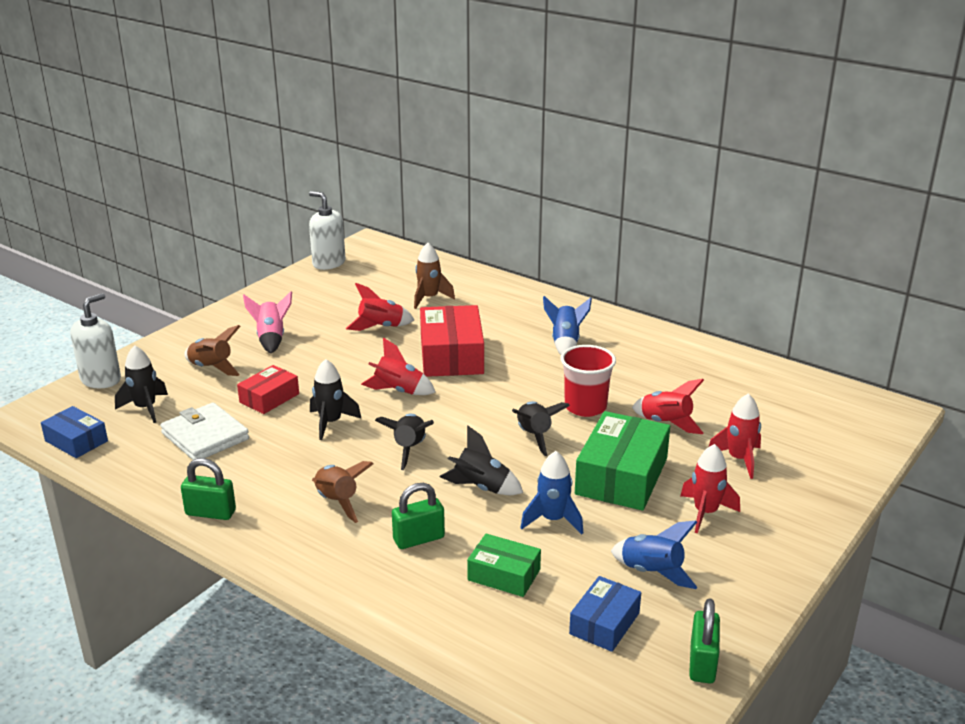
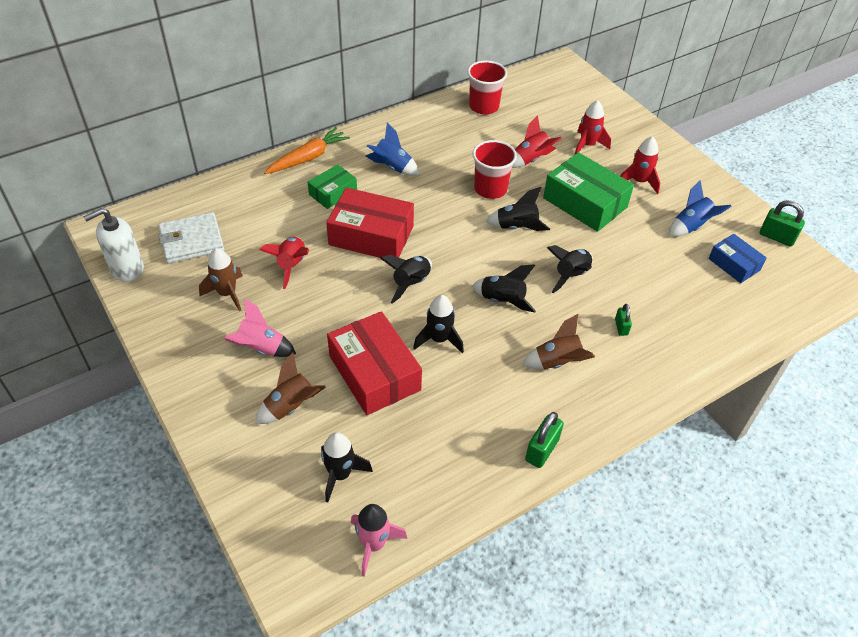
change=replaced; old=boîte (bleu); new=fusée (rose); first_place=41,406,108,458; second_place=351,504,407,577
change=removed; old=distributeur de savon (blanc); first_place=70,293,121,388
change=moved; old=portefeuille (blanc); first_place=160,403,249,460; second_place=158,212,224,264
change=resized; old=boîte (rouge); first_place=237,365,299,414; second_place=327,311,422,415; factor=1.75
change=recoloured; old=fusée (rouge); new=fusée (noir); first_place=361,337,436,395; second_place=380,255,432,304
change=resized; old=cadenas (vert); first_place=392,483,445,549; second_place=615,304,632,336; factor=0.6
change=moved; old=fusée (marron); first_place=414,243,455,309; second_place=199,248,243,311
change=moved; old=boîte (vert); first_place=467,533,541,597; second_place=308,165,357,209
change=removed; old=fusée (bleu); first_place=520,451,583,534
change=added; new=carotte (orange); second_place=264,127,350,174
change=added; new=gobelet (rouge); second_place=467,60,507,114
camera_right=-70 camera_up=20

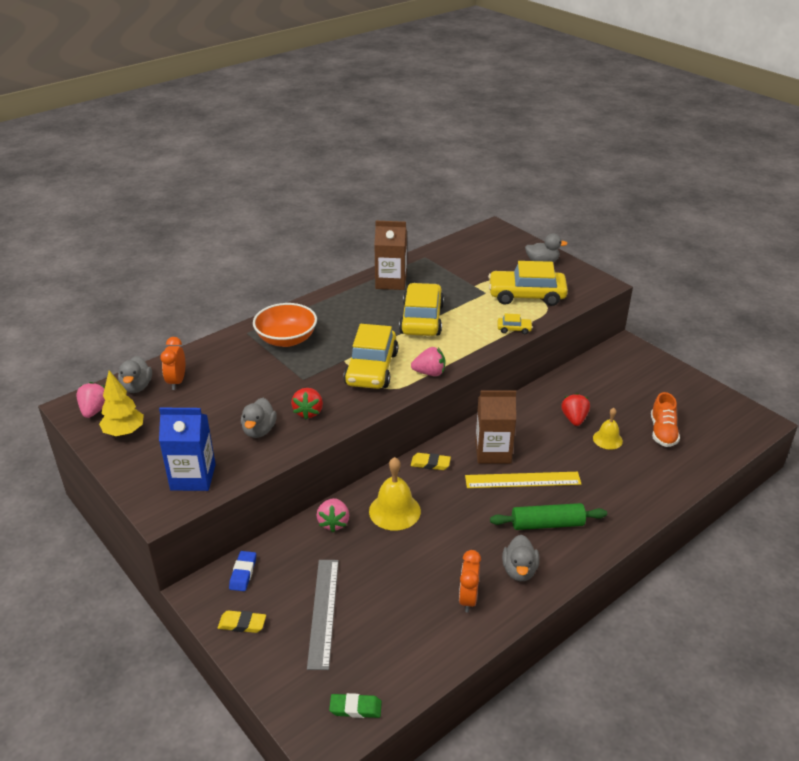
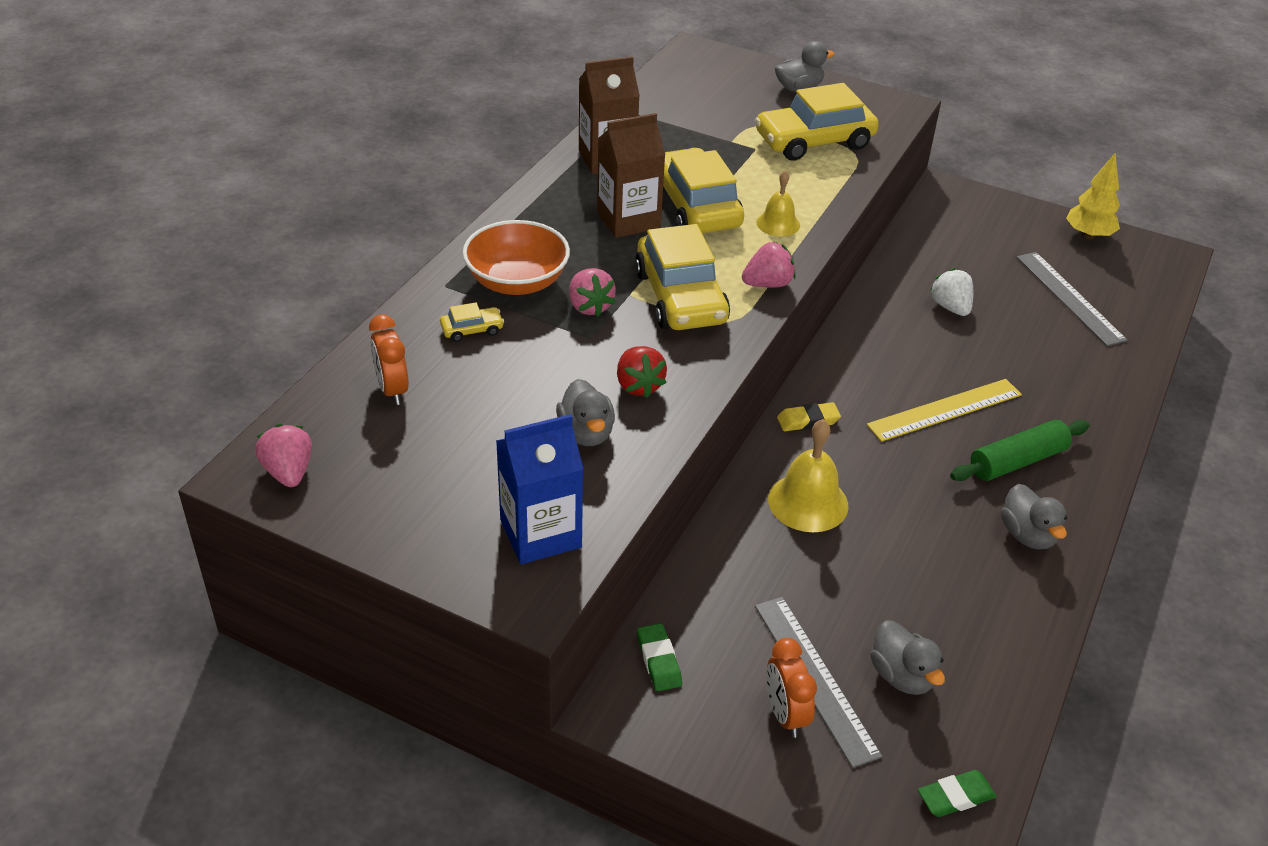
change=moved; old=arbre (jaune); first_place=99,371,144,436; second_place=1066,154,1120,239
change=moved; old=canard (gris); first_place=118,356,152,393; second_place=870,620,945,695
change=removed; old=gomme (jaune); first_place=218,610,266,633
change=recoloured; old=gomme (bleu); new=gomme (vert); first_place=229,551,256,591; second_place=637,623,682,691
change=moved; old=fraise (rose); first_place=317,498,349,532; second_place=569,268,616,316
change=moved; old=réveil (orange); first_place=459,550,481,613; second_place=766,638,817,738
change=moved; old=brique de lait (marron); first_place=475,391,516,463; second_place=597,113,666,238
change=moved; old=voiture (jaune); first_place=498,314,533,334; second_place=440,302,504,342
change=recoloured; old=fraise (rouge); new=fraise (blanc); first_place=561,393,590,426; second_place=930,268,973,316
change=moved; old=cloche (jaune); first_place=593,408,623,450; second_place=756,171,800,237
change=replaced; old=chaussure (orange); new=règle (gris); first_place=651,392,680,447; second_place=1017,252,1127,346
camera_right=-25 camera_up=5

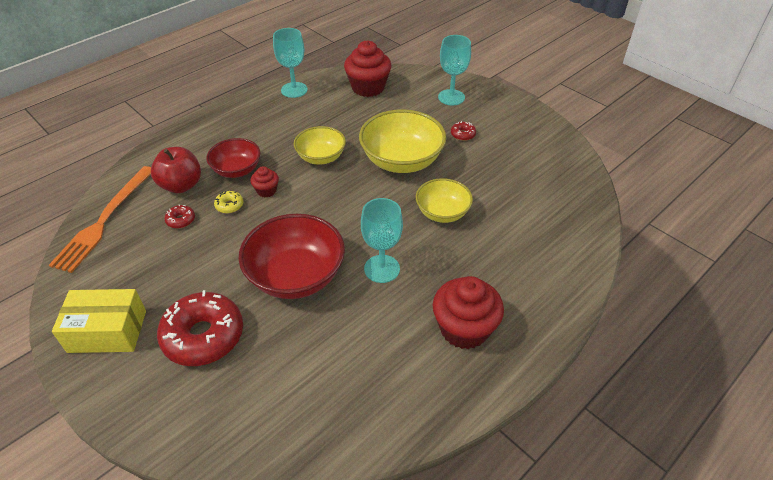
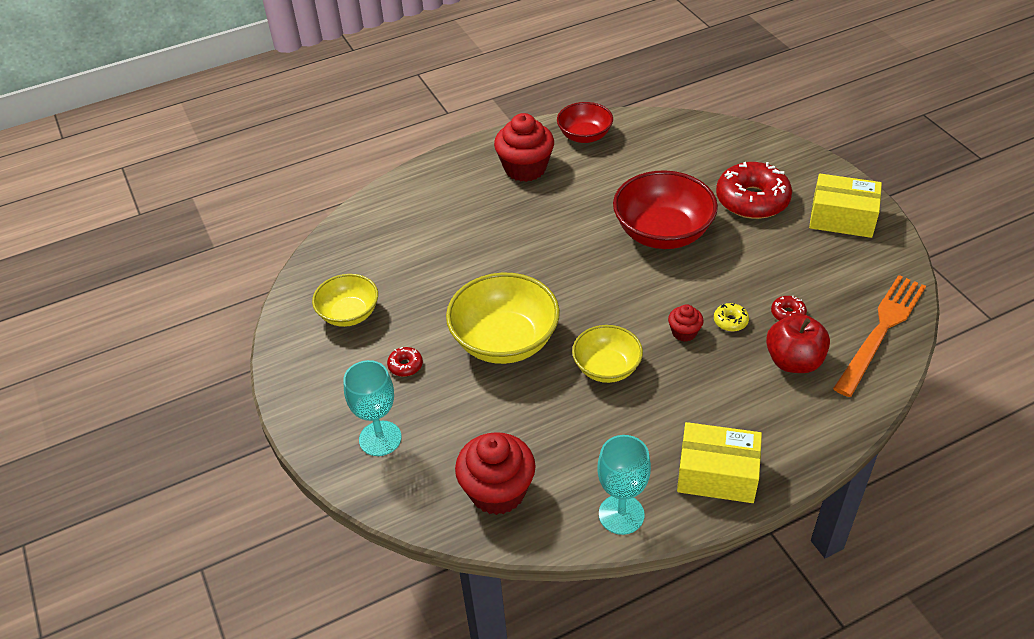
change=moved; old=bol (rouge); first_place=206,138,261,178; second_place=557,102,613,143
change=removed; old=verre à pied (turquoise); first_place=361,198,403,283
change=moved; old=bol (jaune); first_place=416,178,473,223; second_place=312,274,378,327
change=added; new=boîte (jaune); second_place=677,422,762,503
camera_right=-160 camera_up=0

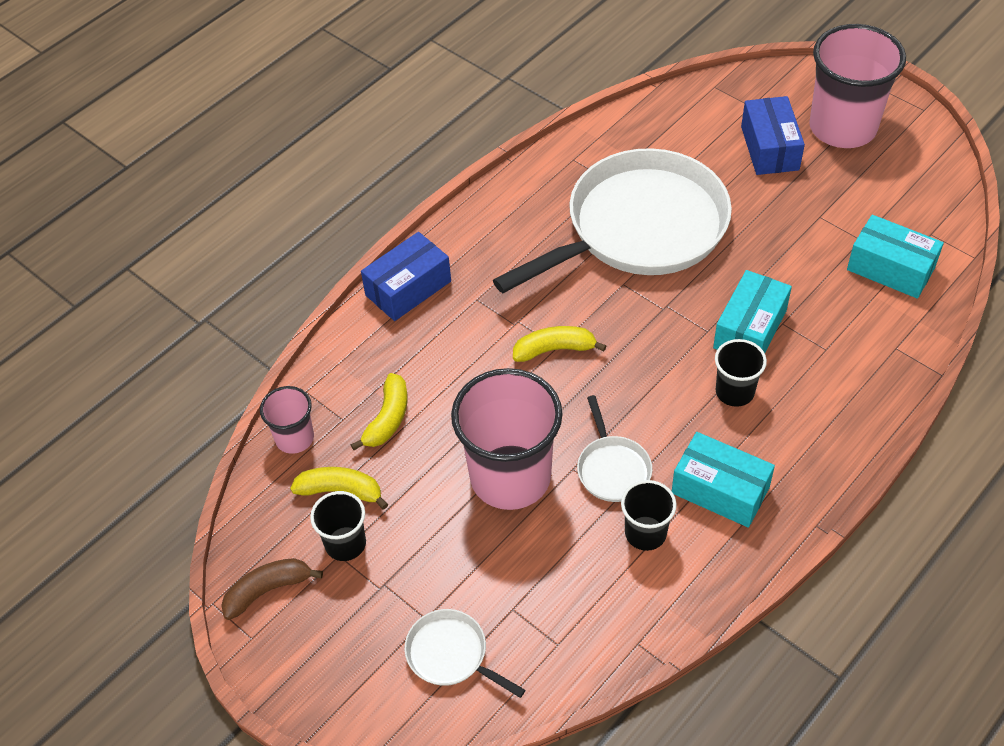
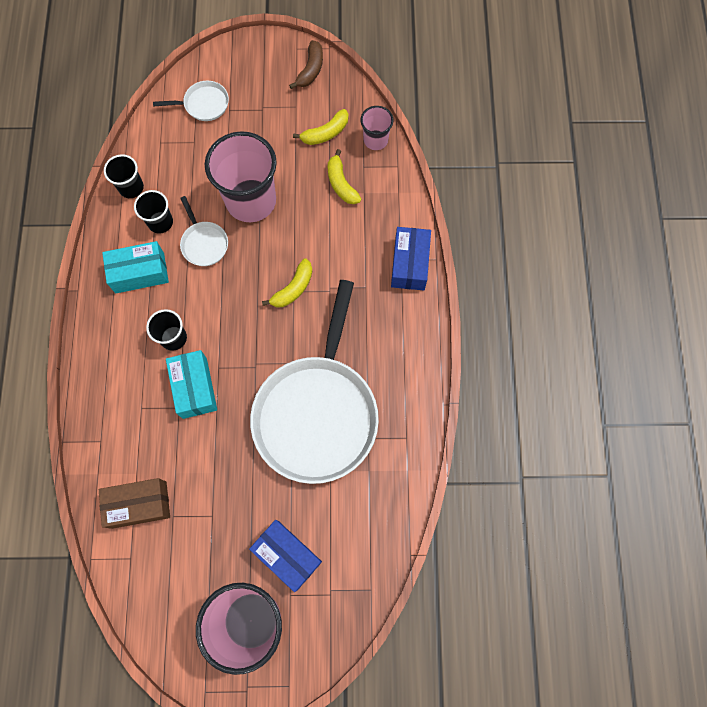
change=moved; old=gobelet (noir); first_place=310,491,366,561; second_place=104,154,144,198
change=turned; old=poêle (blanc); first_place=577,395,652,502; second_place=180,196,228,266; degrees=-150
change=recoloured; old=boîte (turquoise); new=boîte (marron); first_place=847,215,944,299; second_place=99,478,170,529
camera_right=135 camera_up=20

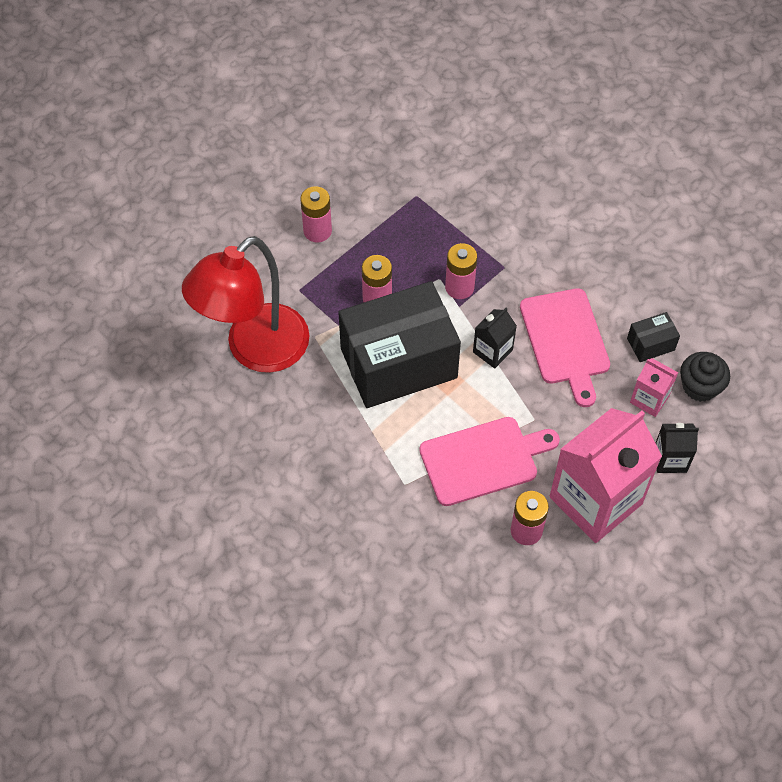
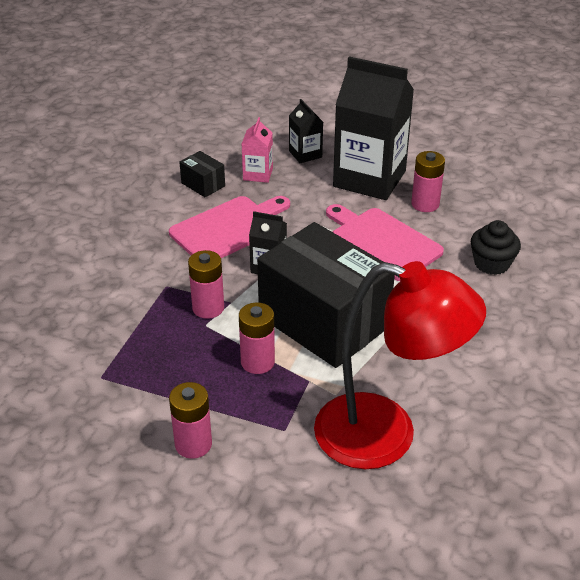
change=recoloured; old=brique de lait (rose); new=brique de lait (noir); first_place=550,408,662,543; second_place=333,56,414,200
change=moved; old=muffin (noir); first_place=680,352,730,402; second_place=471,220,521,275
camera_right=-115 camera_up=-20

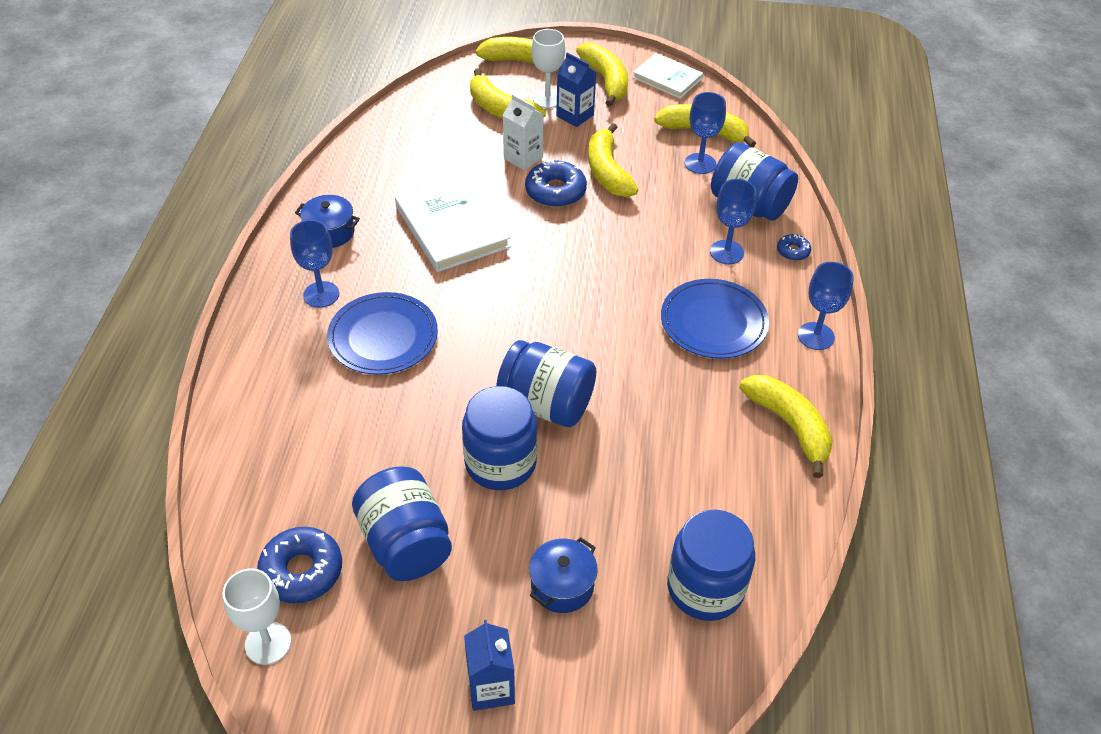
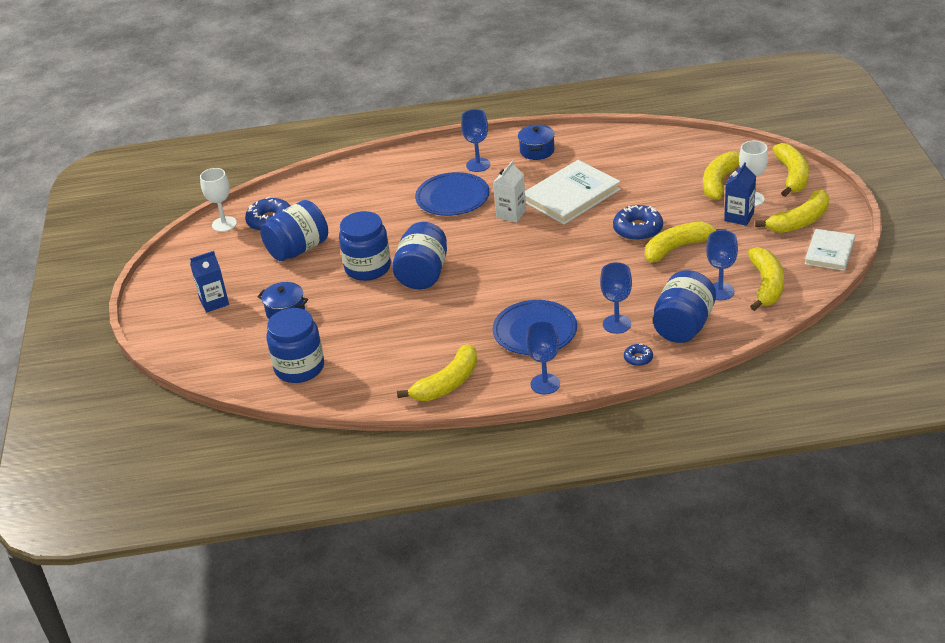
change=moved; old=brique de lait (blanc); first_place=502,94,544,171; second_place=493,161,526,223
camera_right=80 camera_up=-10

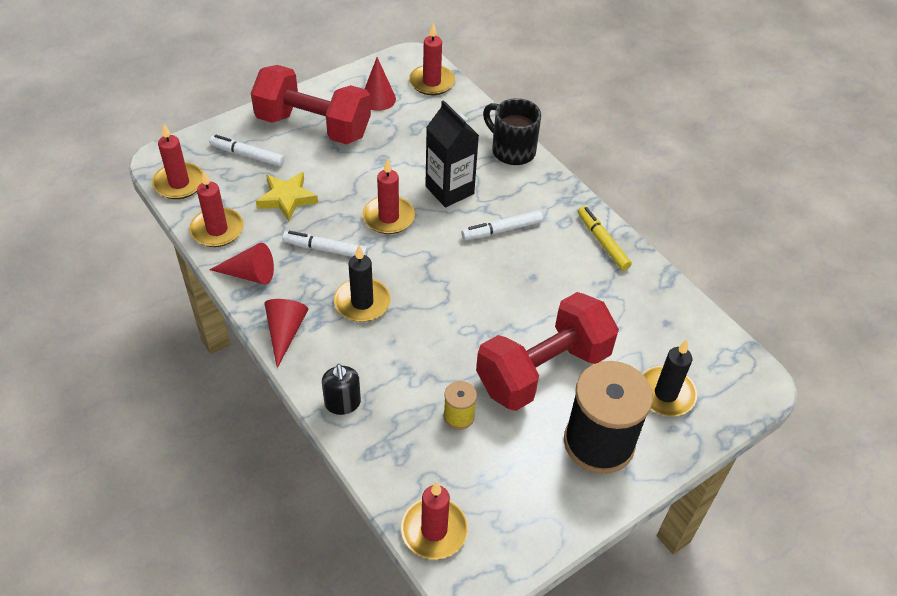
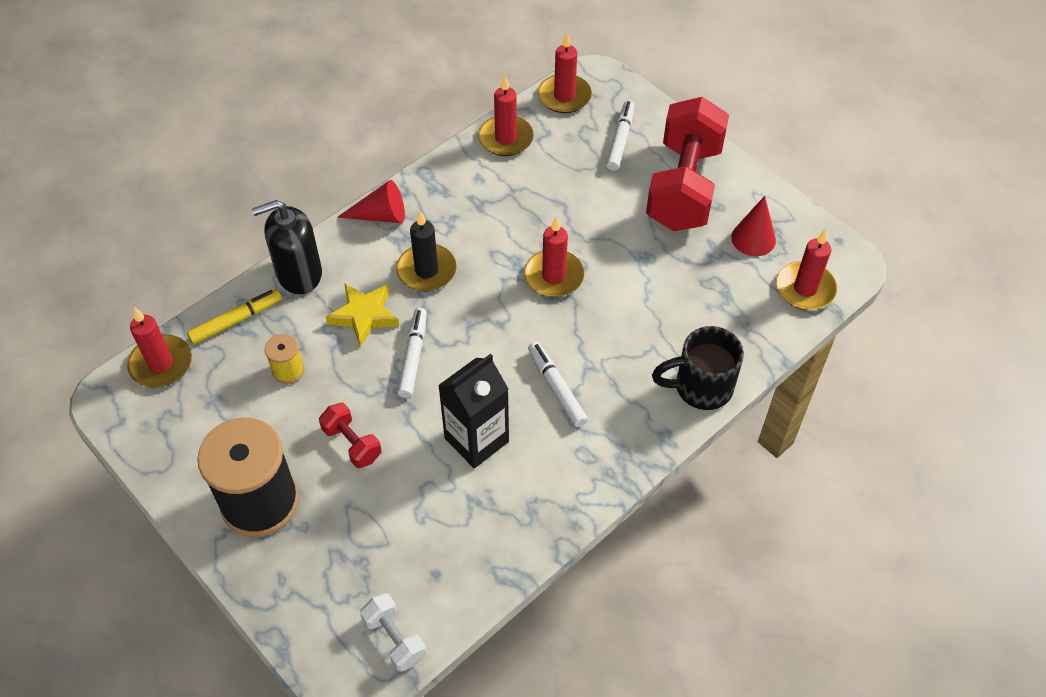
change=removed; old=cône (rouge); first_place=209,243,274,285
change=moved; old=étoile (jaune); first_place=256,172,318,221; second_place=326,283,399,347
change=moved; old=feutre (blanc); first_place=282,231,368,257; second_place=397,308,427,398
change=resized; old=distributeur de savon (noir); first_place=322,364,361,415; second_place=252,200,322,294; factor=1.59
change=moved; old=brique de lait (noir); first_place=425,100,479,207; second_place=438,354,509,468
change=resized; old=haltère (rouge); first_place=476,292,619,411; second_place=319,403,381,468; factor=0.44
change=turned; old=tasse (noir); first_place=483,98,541,165; second_place=652,326,744,410; degrees=-135
change=moved; old=feutre (jaune); first_place=578,206,632,270; second_place=187,289,282,345
change=removed; old=bougie (noir); first_place=642,340,697,416
change=added; new=haltère (blanc); second_place=360,593,426,672
camera_right=85 camera_up=5

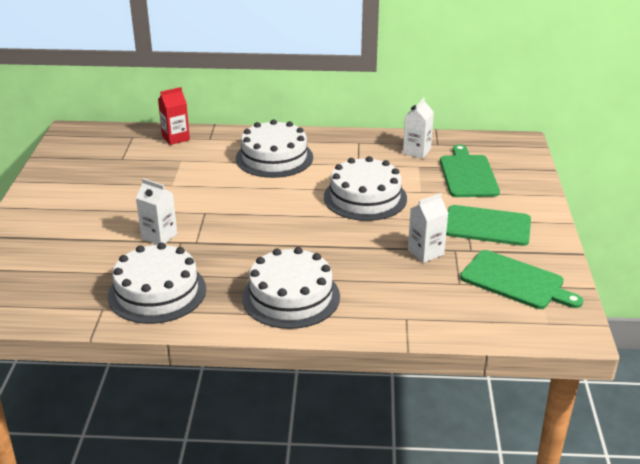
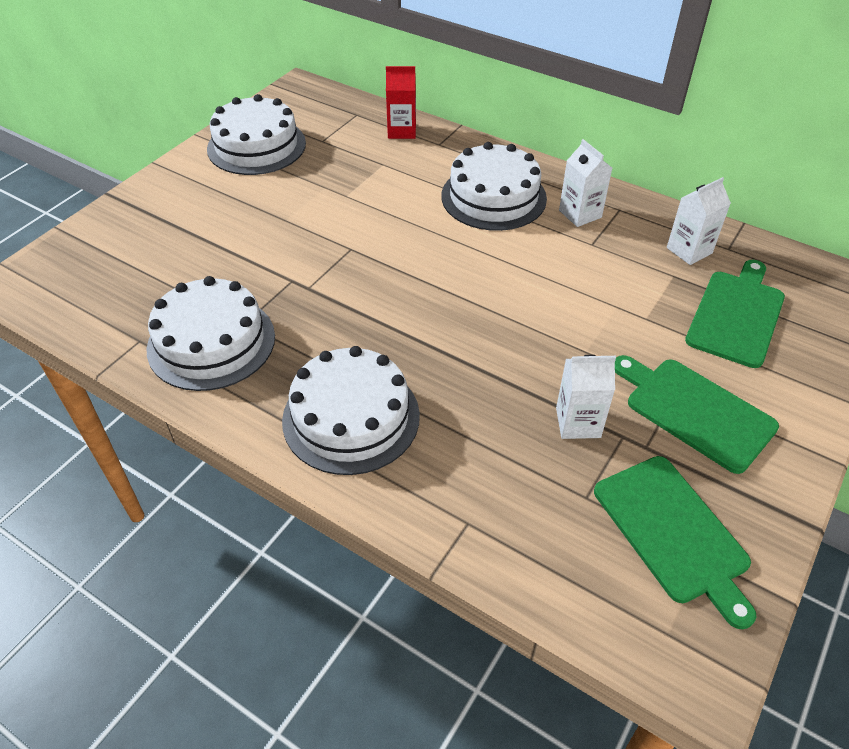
change=moved; old=brique de lait (blanc); first_place=136,178,177,245; second_place=559,139,612,227
change=moved; old=gâteau (blanc); first_place=324,156,407,221; second_place=207,94,306,175
camera_right=30 camera_up=15

